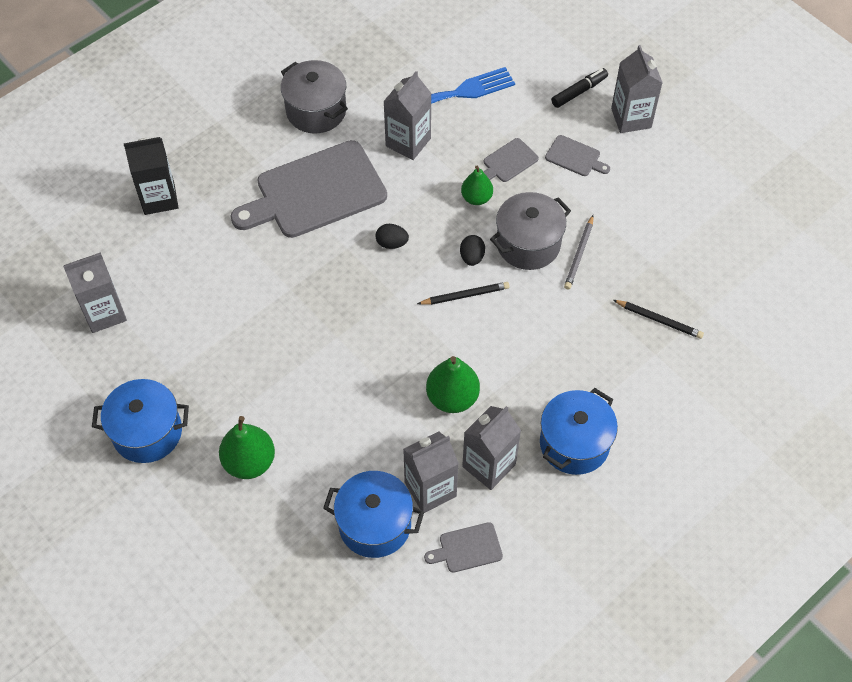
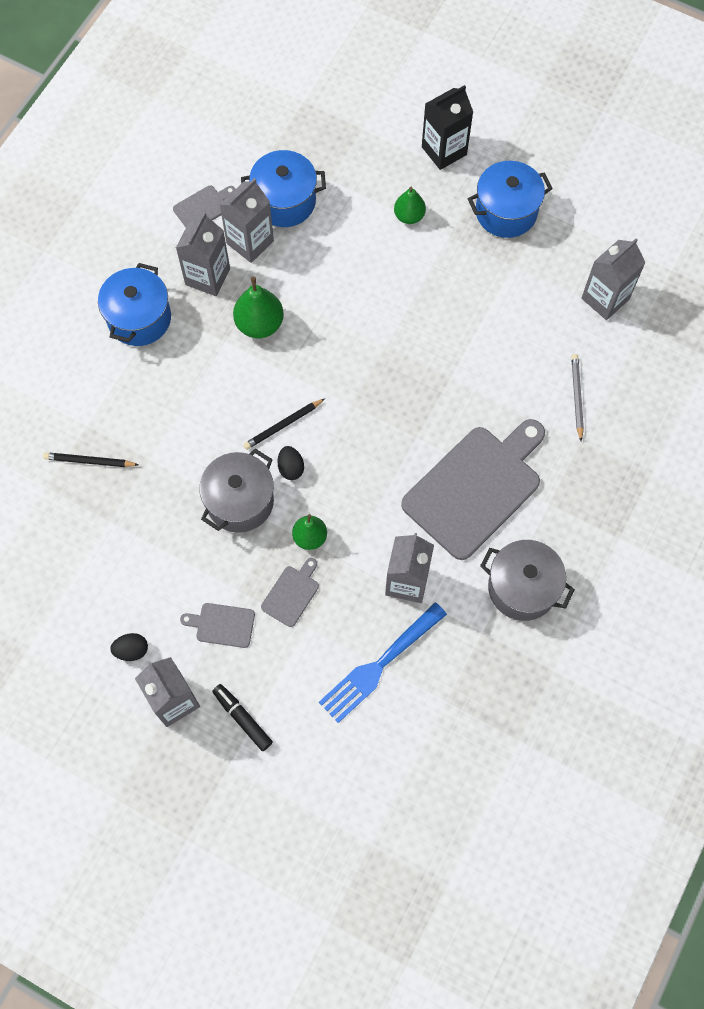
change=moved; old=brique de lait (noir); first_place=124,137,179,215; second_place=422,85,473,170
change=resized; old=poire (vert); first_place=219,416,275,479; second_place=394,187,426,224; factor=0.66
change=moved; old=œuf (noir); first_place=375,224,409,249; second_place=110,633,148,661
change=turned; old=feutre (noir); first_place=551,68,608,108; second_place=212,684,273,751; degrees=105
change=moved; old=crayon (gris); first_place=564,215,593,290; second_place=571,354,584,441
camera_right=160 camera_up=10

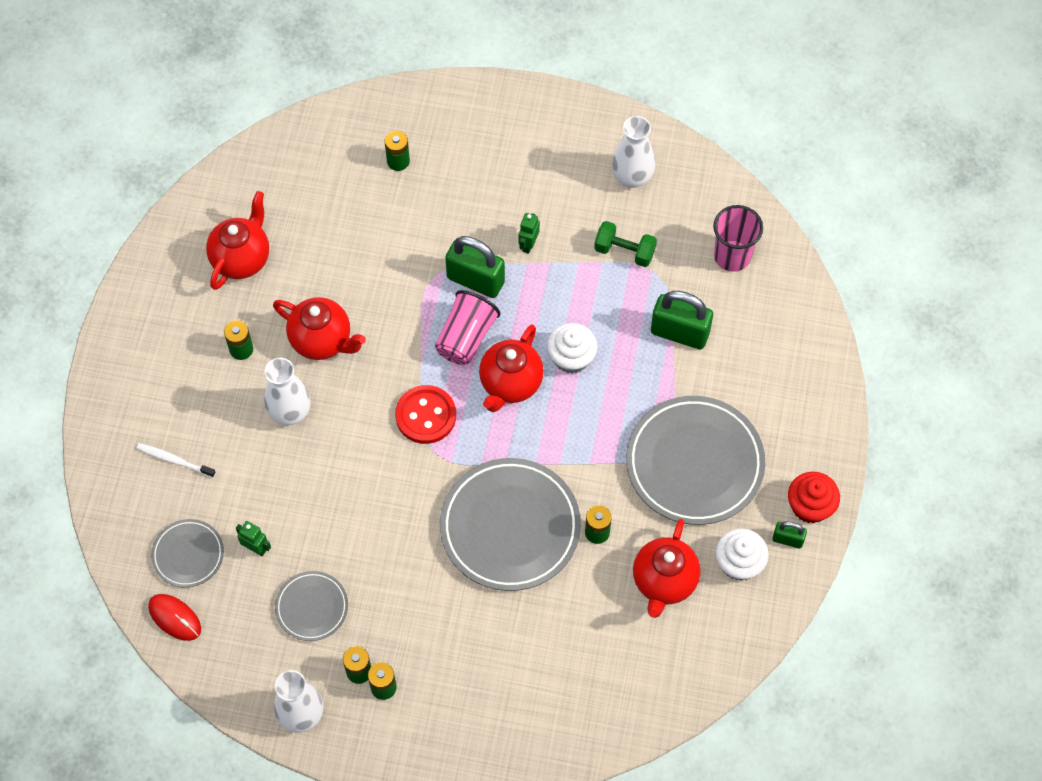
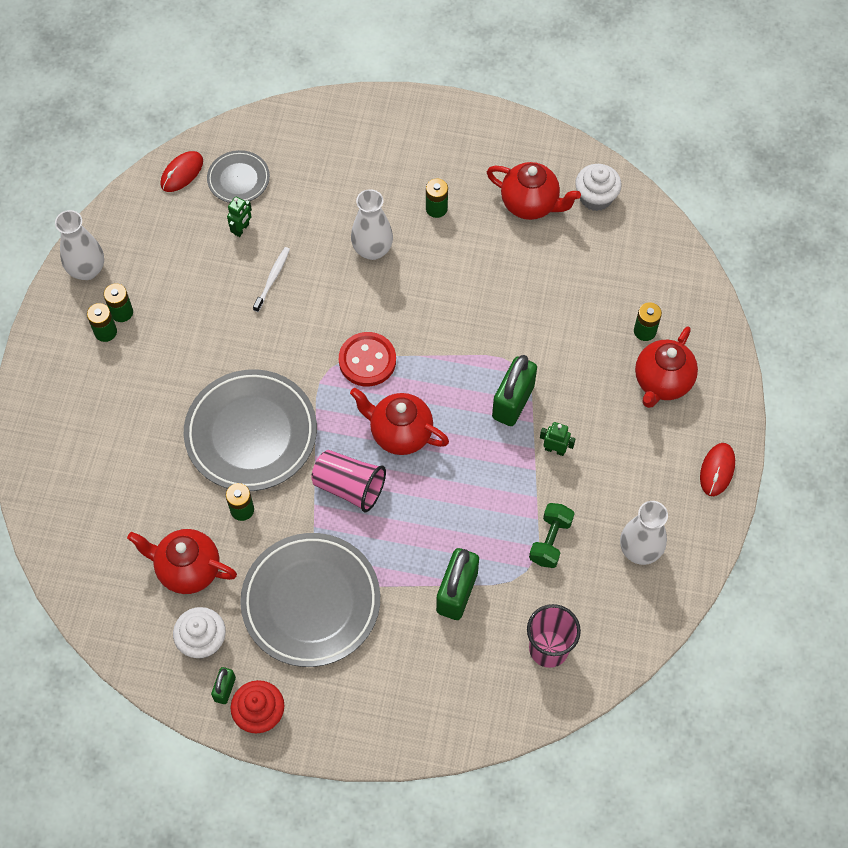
change=moved; old=brosse à dents (blanc); first_place=137,443,216,478; second_place=253,247,290,312
change=moved; old=théière (rouge); first_place=273,297,366,360; second_place=635,326,698,408
change=removed; old=assiette (gris); first_place=275,571,348,641
change=moved; old=gobelet (rose); first_place=435,290,500,365; second_place=311,450,386,512
change=moved; old=muffin (blanc); first_place=547,323,598,374; second_place=575,164,622,211
change=added; new=souris (rouge); second_place=700,443,735,496
camera_right=90 camera_up=0

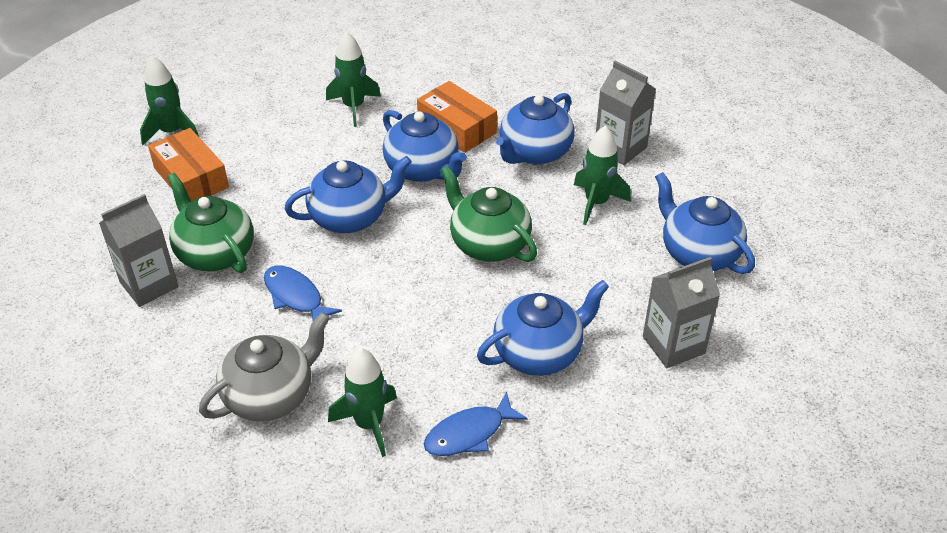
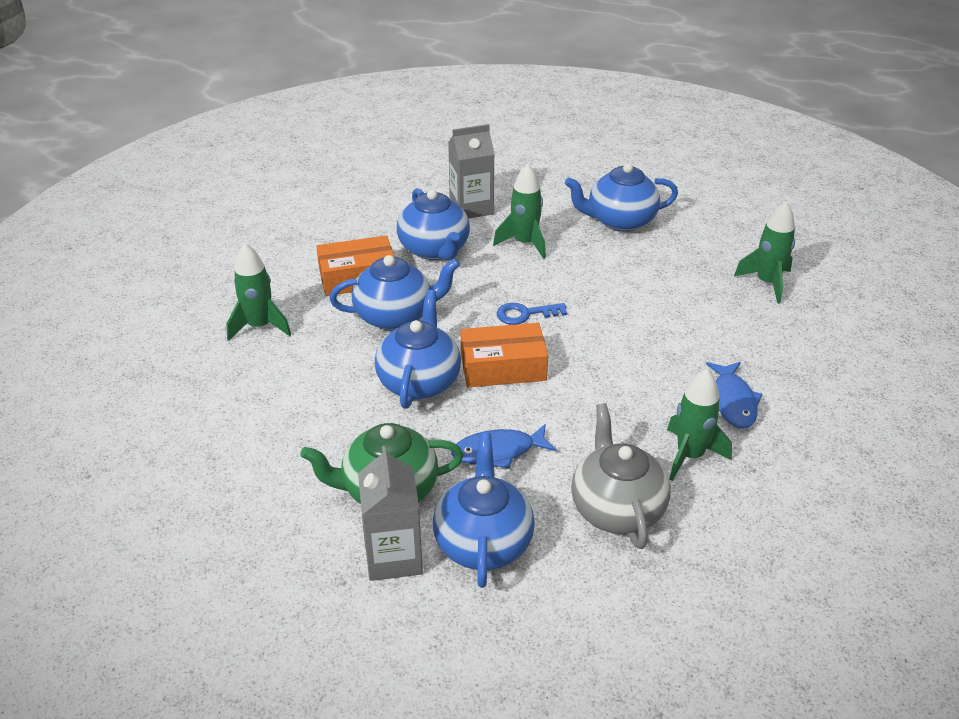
change=moved; old=fusée (vert); first_place=140,56,199,145; second_place=734,201,795,304
change=moved; old=boîte (orange); first_place=148,128,229,202; second_place=461,323,548,387
change=replaced; old=théière (vert); new=clé (bleu); first_place=440,166,537,262; second_place=497,303,567,325
change=moved; old=théière (bleu); first_place=477,280,609,376; second_place=433,433,535,588
change=removed; old=brique de lait (gris); first_place=643,257,720,368
camera_right=-60 camera_up=-5

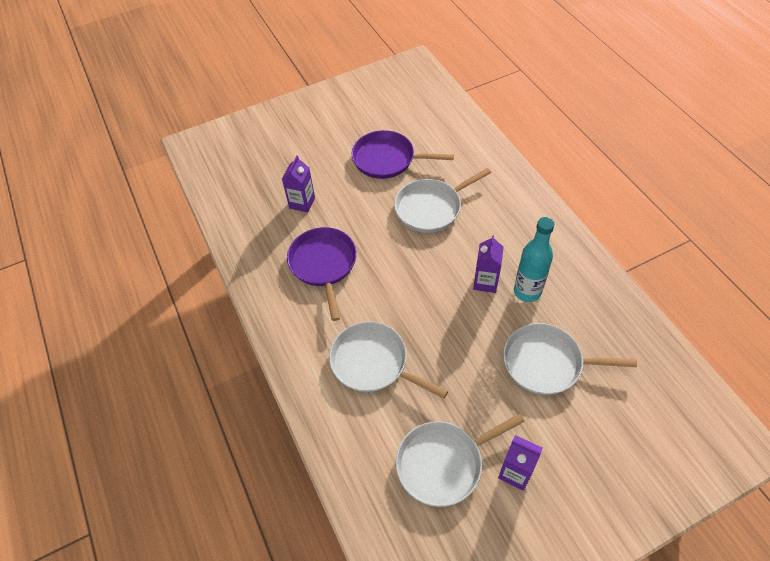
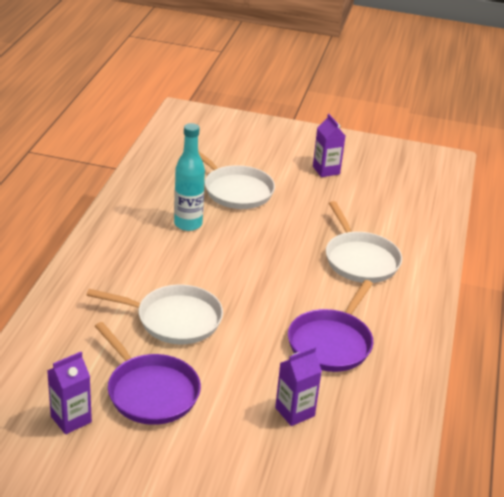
change=removed; old=poêle (blanc); first_place=396,414,525,507
change=moved; old=brique de lait (violet); first_place=473,235,504,293; second_place=47,352,92,434
camera_right=-145 camera_up=-20

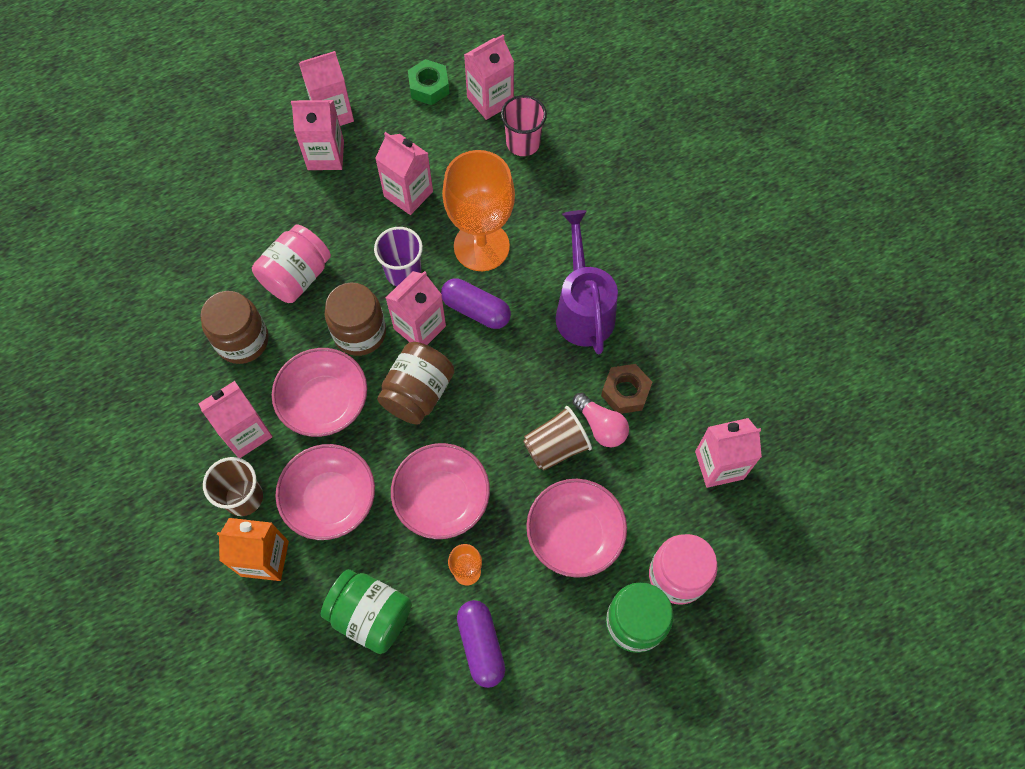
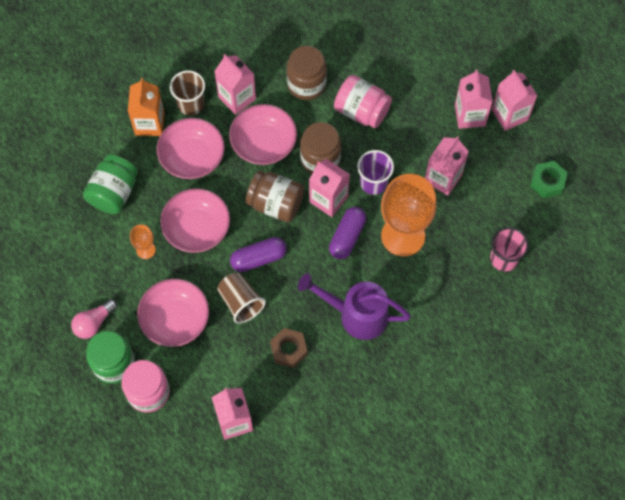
change=moved; old=gélule (violet); first_place=457,600,505,688; second_place=230,237,287,272
change=removed; old=brique de lait (rose); first_place=464,35,514,120
change=turned; old=arrosoir (violet); first_place=556,210,618,354; second_place=298,273,411,340; degrees=-150
change=moved; old=ampoule (rose); first_place=572,393,629,447; second_place=71,299,117,339
camera_right=85 camera_up=0

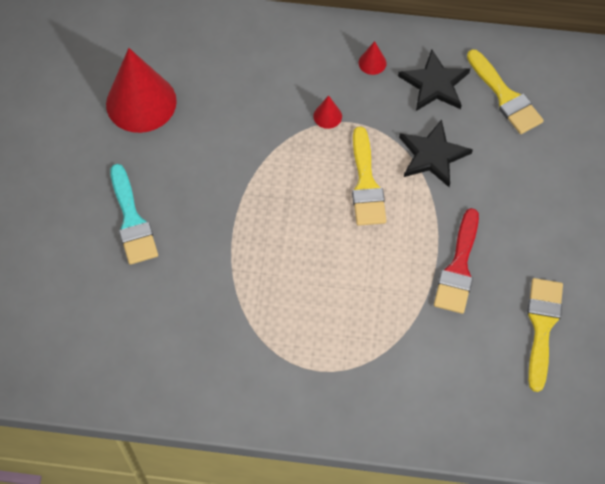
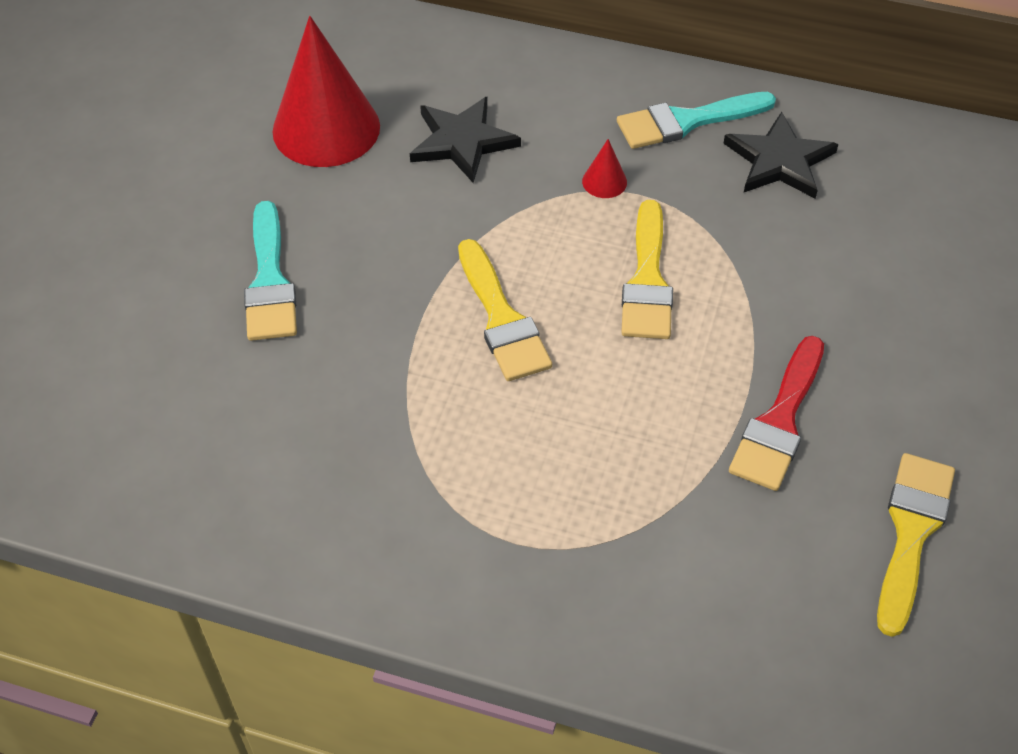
change=replaced; old=cône (rouge); new=pinceau (turquoise); first_place=359,41,387,75; second_place=617,92,776,149
change=moved; old=étoile (noir); first_place=399,119,473,187; second_place=410,97,521,183
change=moved; old=pinceau (jaune); first_place=467,49,544,134; second_place=458,239,552,381
camera_right=10 camera_up=-10

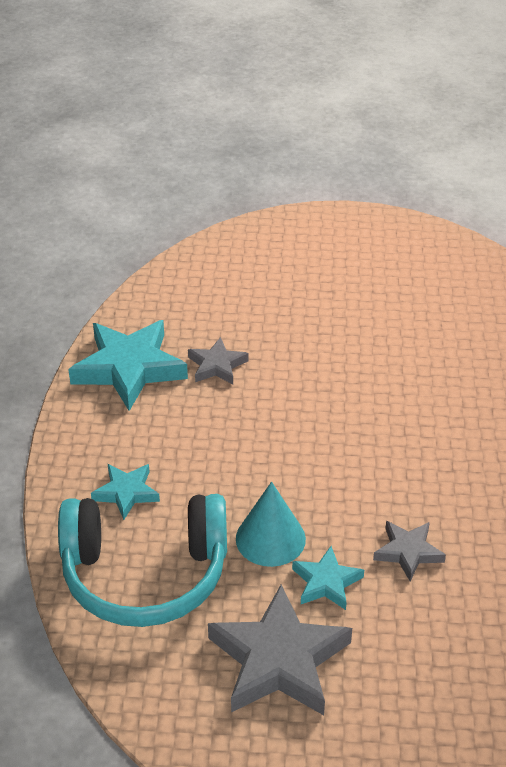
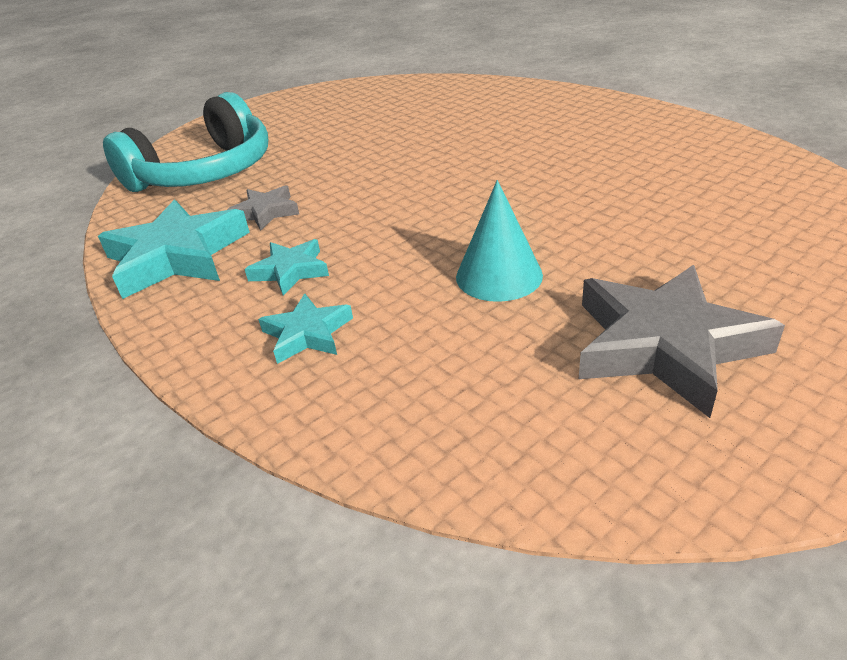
change=moved; old=casque audio (turquoise); first_place=58,494,227,627; second_place=103,92,268,192
change=moved; old=étoile (turquoise); first_place=292,546,364,610; second_place=245,239,329,296
change=removed; old=étoile (gris); first_place=373,521,446,581
camera_right=-40 camera_up=-5

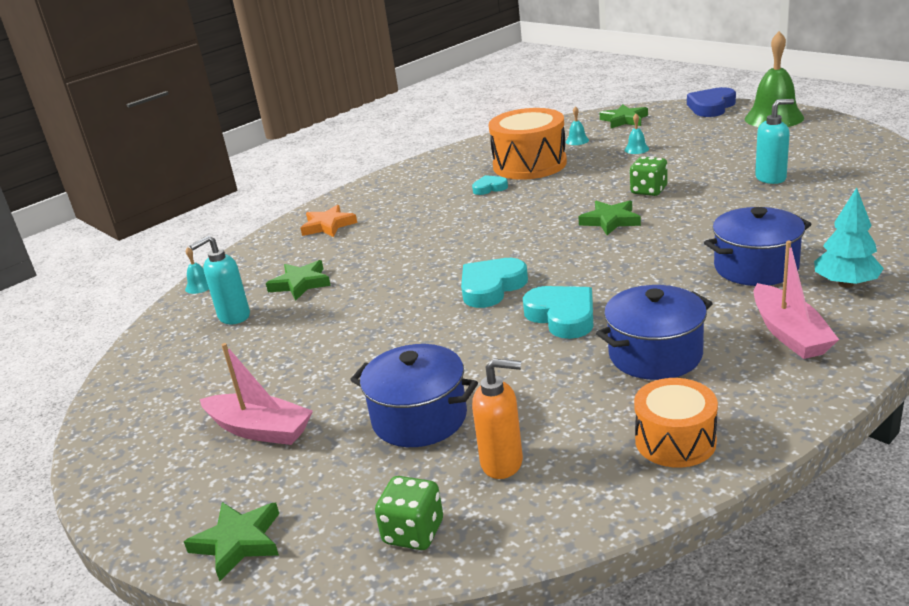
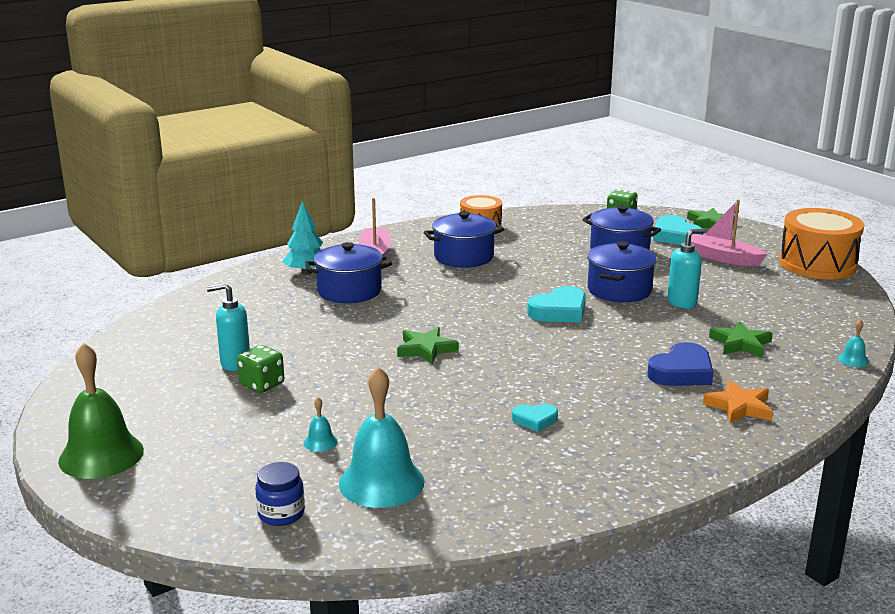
change=moved; old=distributeur de savon (turquoise); first_place=190,235,250,324; second_place=667,229,705,309
change=removed; old=distributeur de savon (orange); first_place=472,358,523,479
change=moved; old=tambour (orange); first_place=489,108,567,180; second_place=779,208,864,279
change=moved; old=cœur (turquoise); first_place=523,286,593,339; second_place=653,215,703,245
change=resized; old=cloche (turquoise); first_place=566,106,589,145; second_place=339,366,424,508; factor=2.37
change=replaced; old=étoile (vert); new=bocal (bleu); first_place=600,104,648,128; second_place=255,462,305,526
change=moved; old=dé (vert); first_place=630,157,668,196; second_place=237,345,284,393
change=moved; old=cœur (bleu); first_place=687,87,736,117; second_place=647,342,713,386
change=added; new=marmite (bleu); second_place=587,241,657,302
camera_right=-175 camera_up=-5

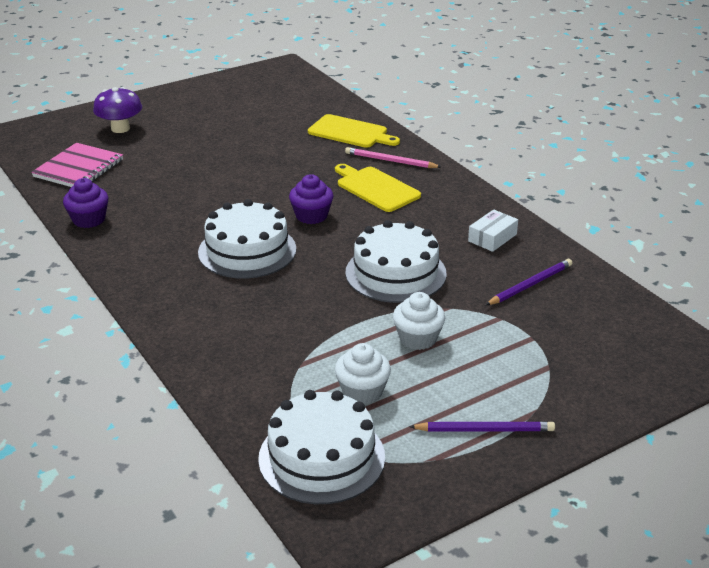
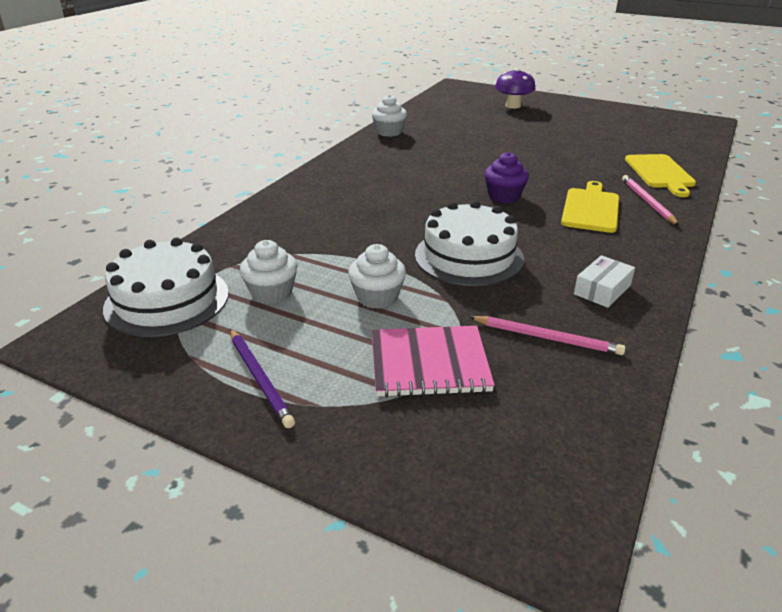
change=moved; old=carnet (rose); first_place=31,143,123,187; second_place=372,326,495,397
change=recoloured; old=muffin (violet); new=muffin (blanc); first_place=63,178,108,228; second_place=372,95,407,137
change=removed; old=gâteau (blanc); first_place=198,199,296,279
change=turned; old=boîte (blanc); first_place=468,209,518,252; second_place=574,255,635,308; degrees=-60
change=recoloured; old=crayon (violet); new=crayon (rose); first_place=486,259,572,305; second_place=470,316,625,355
camera_right=60 camera_up=0

